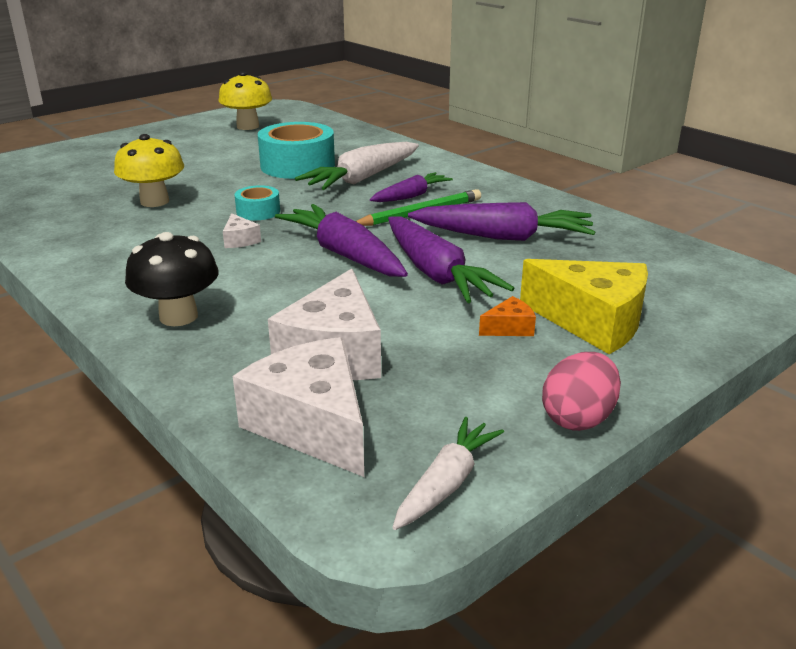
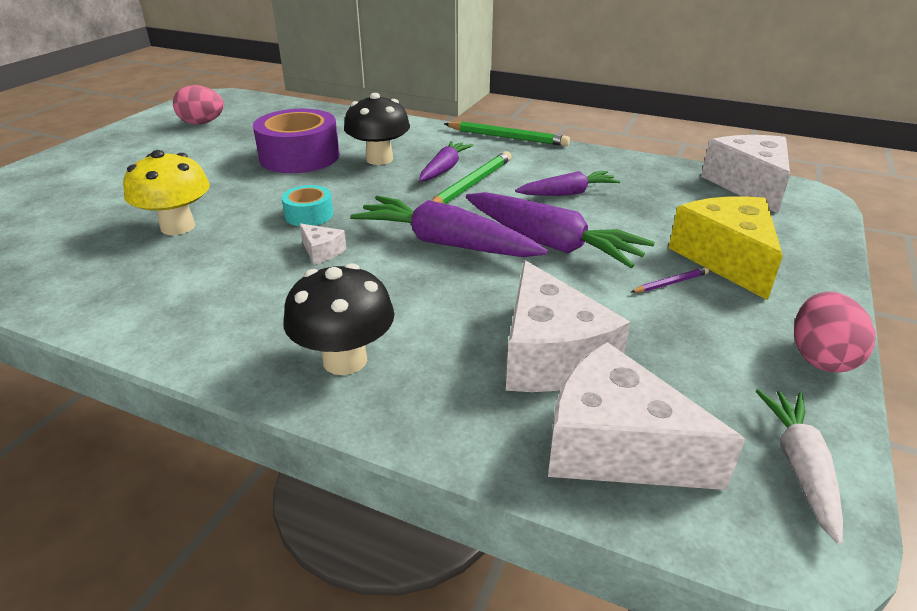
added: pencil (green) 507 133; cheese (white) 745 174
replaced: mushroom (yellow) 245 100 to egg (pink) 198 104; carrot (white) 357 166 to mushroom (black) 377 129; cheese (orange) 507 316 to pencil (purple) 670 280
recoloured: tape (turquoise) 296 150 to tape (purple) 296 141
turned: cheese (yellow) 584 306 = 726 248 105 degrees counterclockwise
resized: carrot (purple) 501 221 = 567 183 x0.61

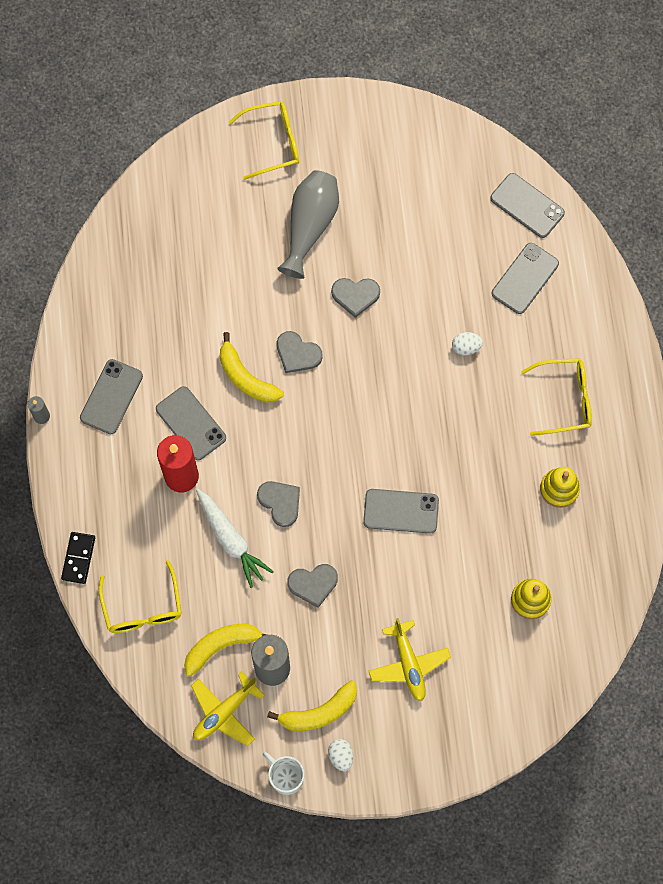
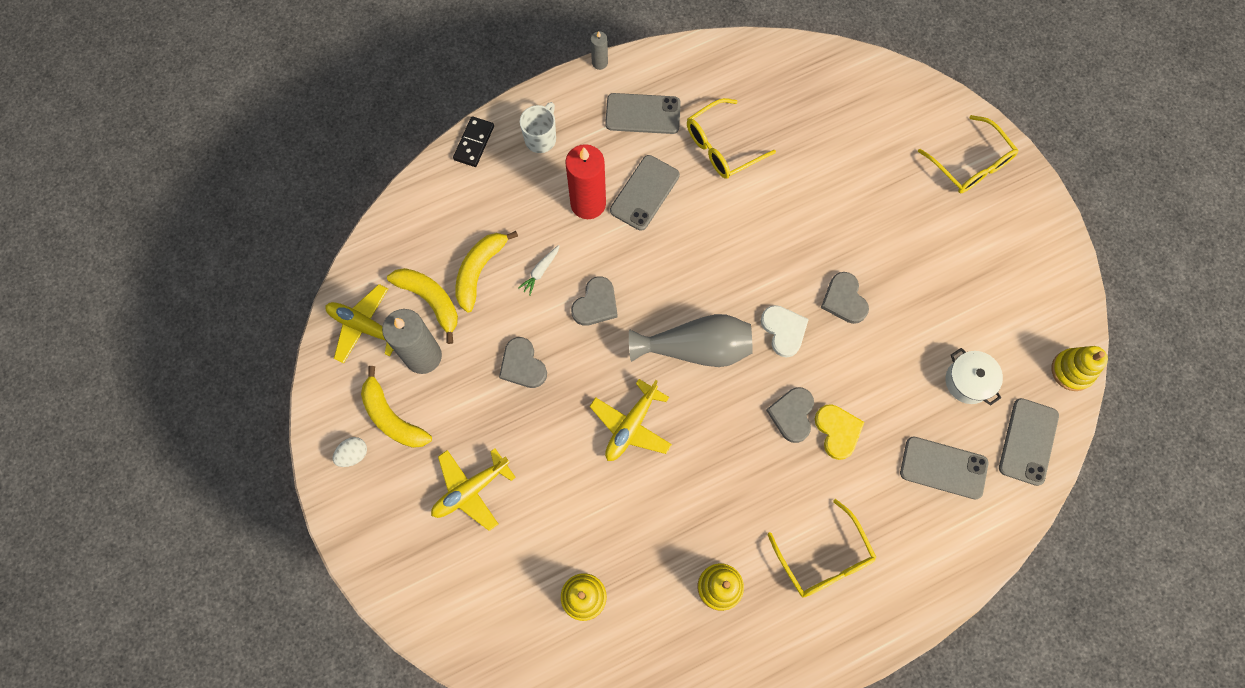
added: heart (white) 785 331; pot (white) 974 377; stacking toy (yellow) 1079 368
moved: glasses (yellow) 140 596 to 731 138; banana (yellow) 252 367 to 486 272; mug (white) 283 773 to 538 127; vase (grey) 308 224 to 691 340; heart (grey) 300 352 to 790 415
replaced: phone (grey) 401 511 to plane (yellow) 630 420; egg (white) 467 343 to heart (yellow) 840 432
turned: domino (black) 78 558 = 473 141 60 degrees counterclockwise
resized: carrot (white) 235 538 = 539 270 x0.50

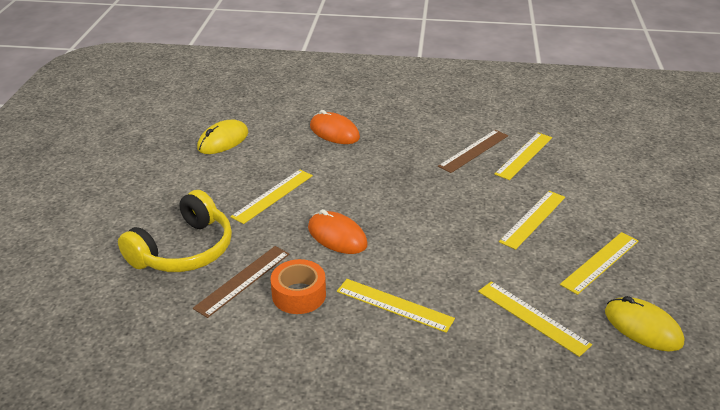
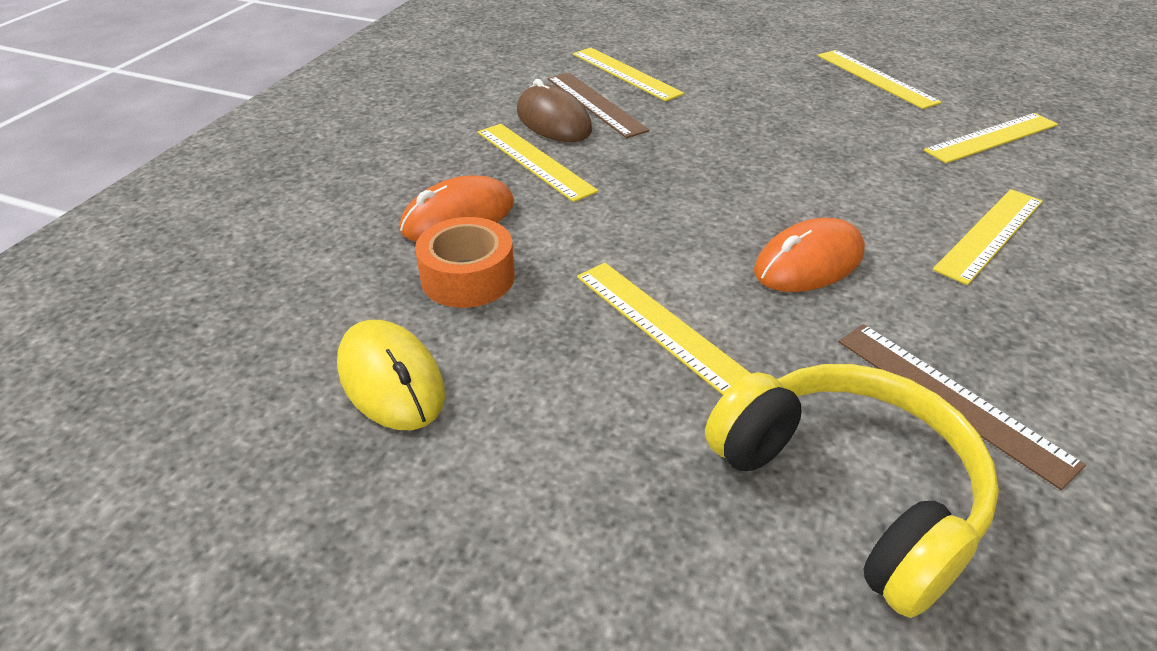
removed: mouse (yellow) 644 324
added: mouse (brown) 554 110
moved: tape (orange) 298 286 to 465 262; ruler (yellow) 532 220 to 537 163

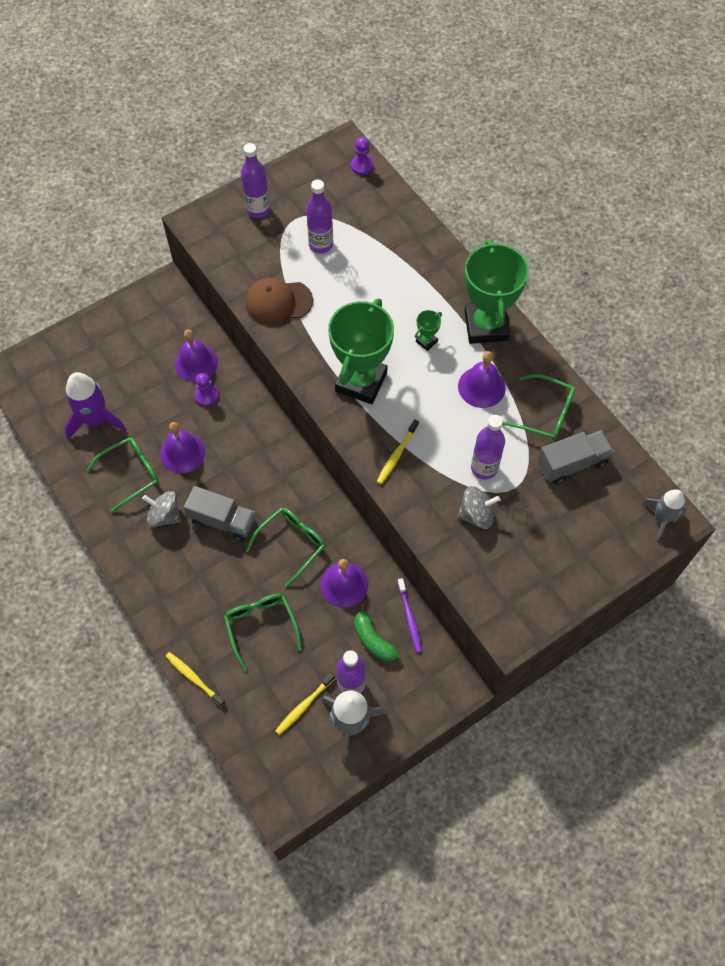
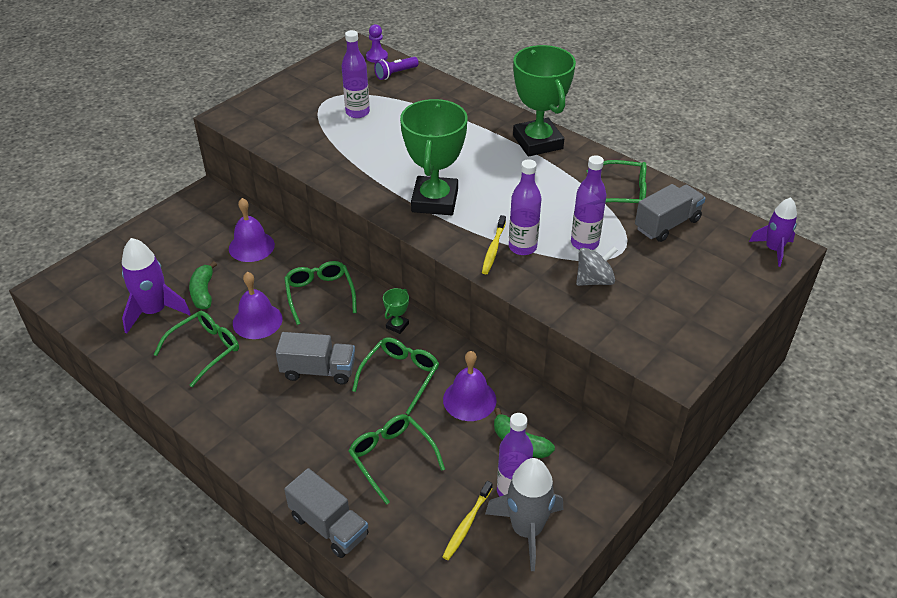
removed: spinning top (grey) 161 509; pawn (purple) 207 390; cap (brown) 279 301; toothbrush (purple) 409 615; bell (purple) 482 379
added: banana (green) 203 285; glasses (green) 320 293; flashlight (purple) 396 68
moved: bottle (purple) 255 180 to 525 207; trophy (green) 428 330 to 396 311
replaced: toothbrush (yellow) 195 679 to truck (grey) 326 513
recoloured: rocket (grey) 664 515 to rocket (purple) 773 232

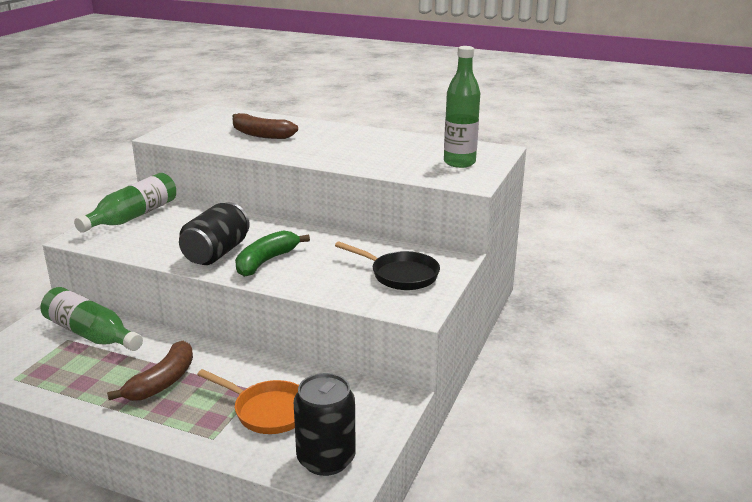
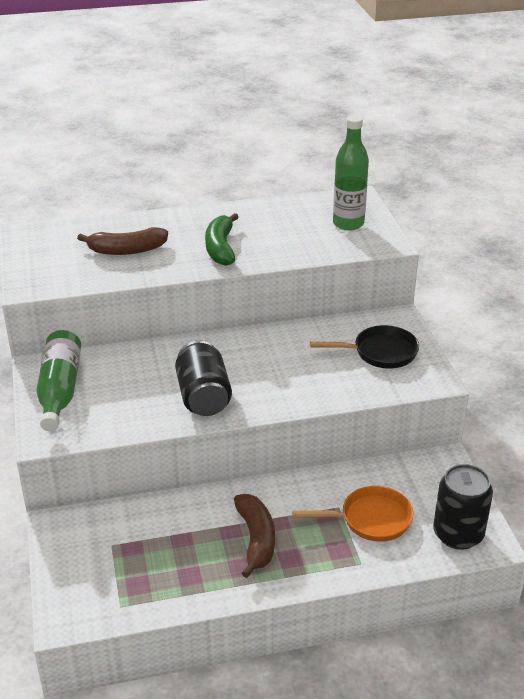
removed: bottle (green) 91 319
moved: banana (green) 272 253 to 222 239

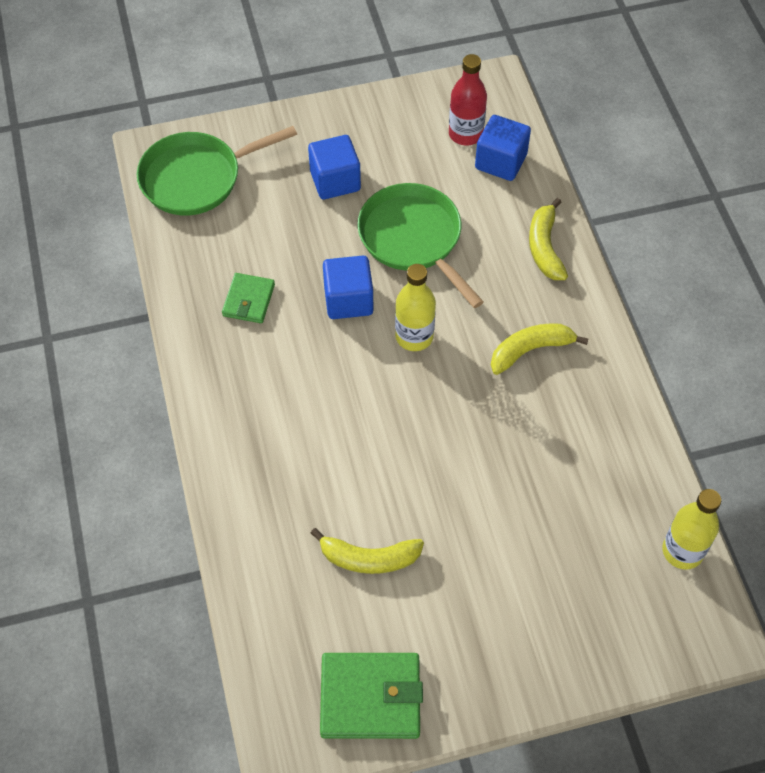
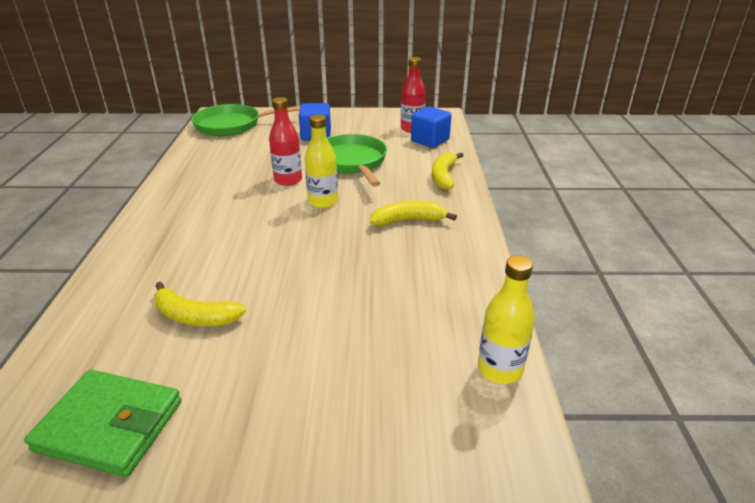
removed: wallet (green) 248 298
replaced: cube (blue) 348 287 to bottle (red) 285 141

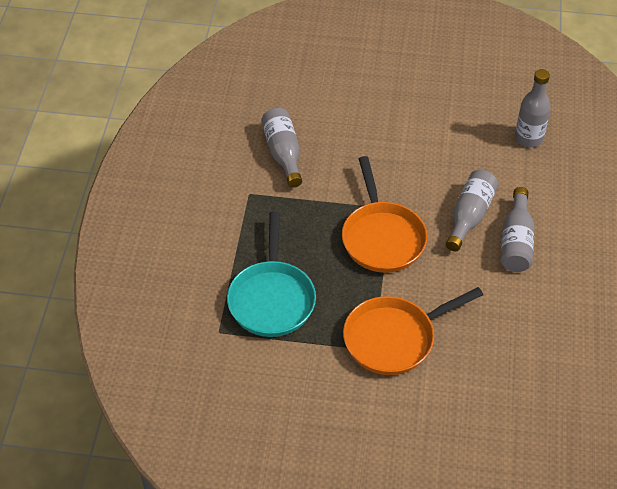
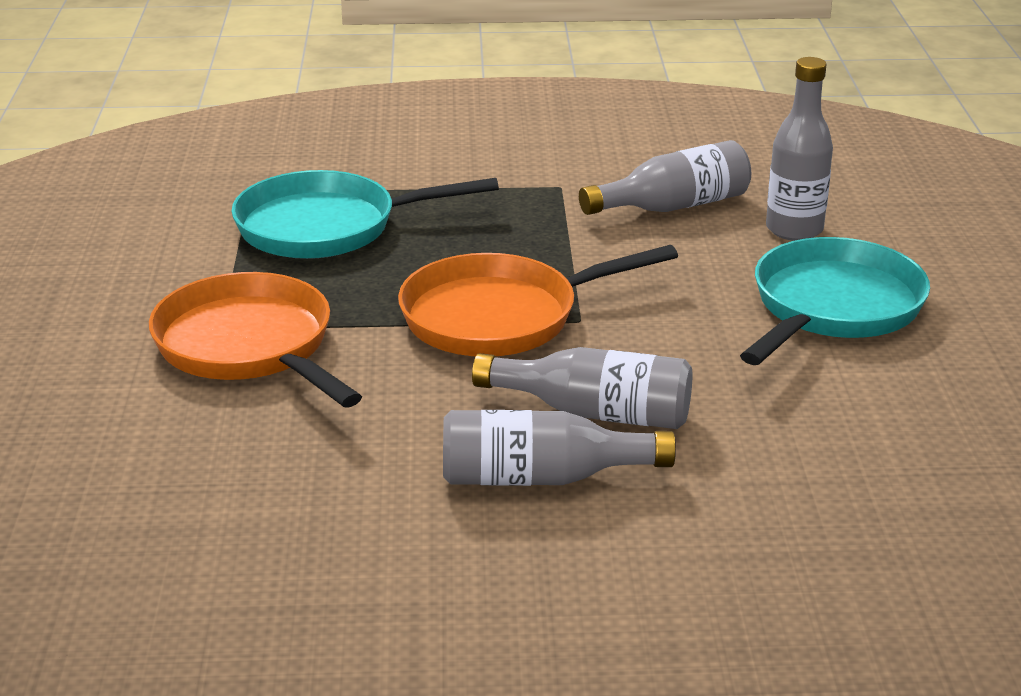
added: pan (turquoise) 835 301
moved: bottle (grey) 533 108 to 799 149

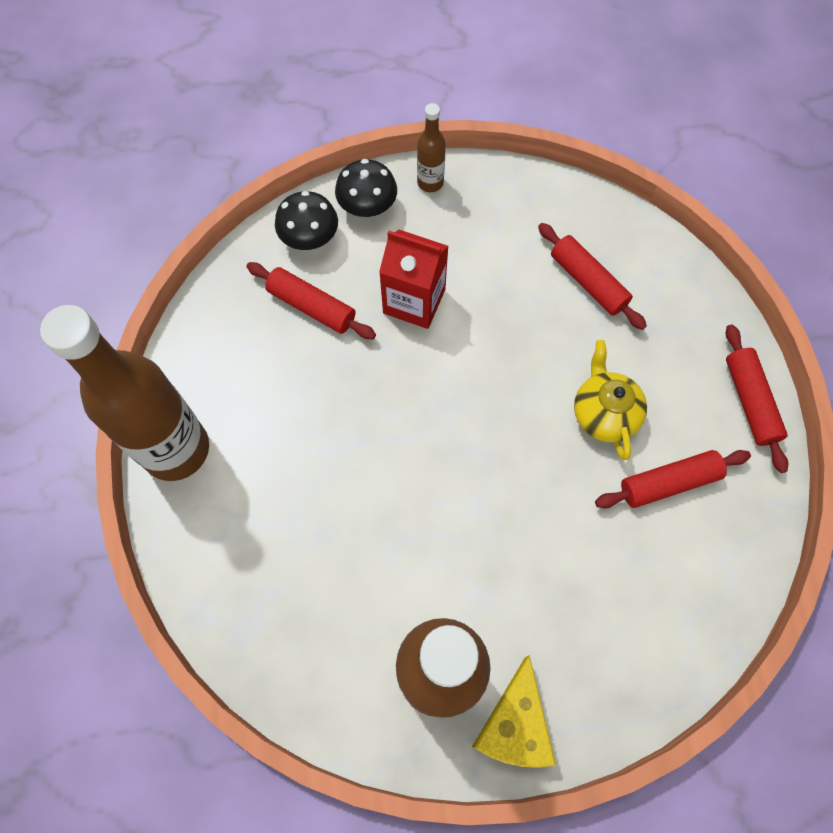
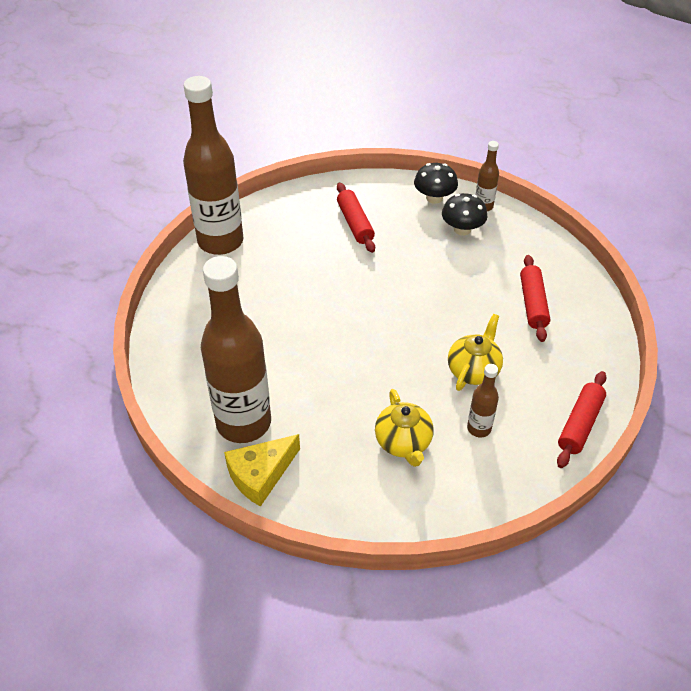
removed: carton (red) 414 279
added: teapot (yellow) 404 428
moved: mushroom (black) 306 220 to 465 214
replaced: rolling pin (red) 673 479 to bottle (brown) 483 401

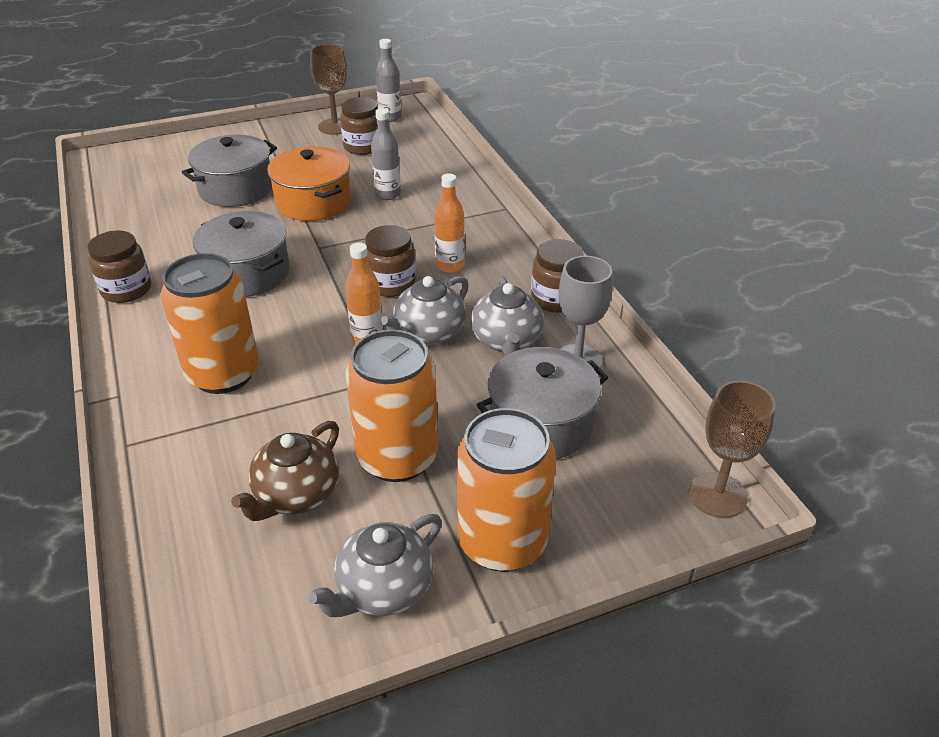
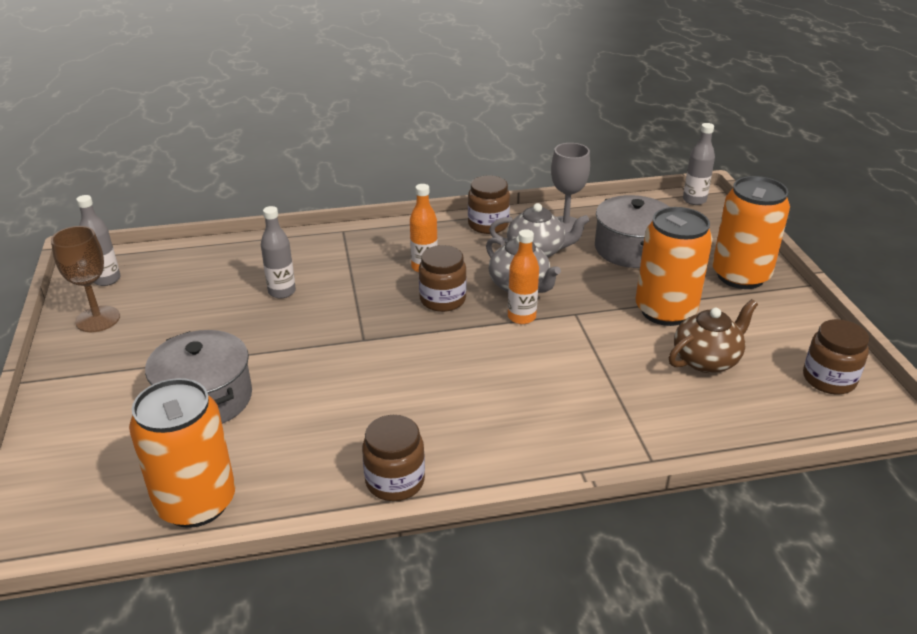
removed: pot (grey) 241 254; pot (orange) 309 183; teapot (grey) 375 565
moved: can (orange) 209 323 to 182 453; jar (brown) 359 126 to 836 356
replaced: goblet (brown) 732 449 to bottle (grey) 699 164
turned: teapot (brown) 285 471 = 713 336 75 degrees counterclockwise

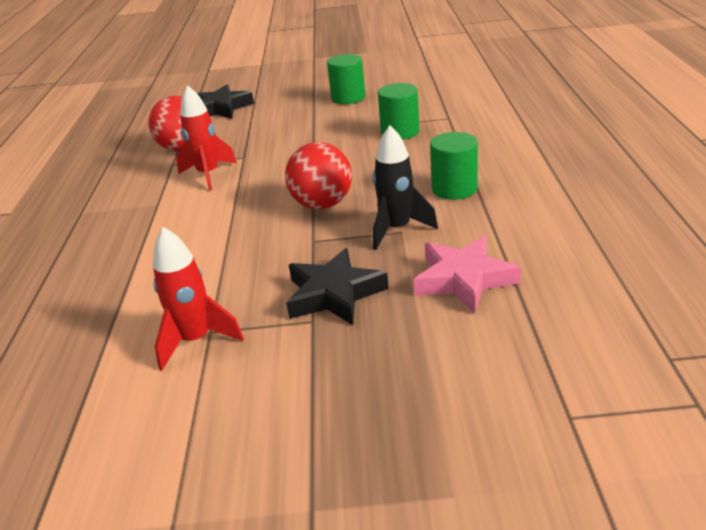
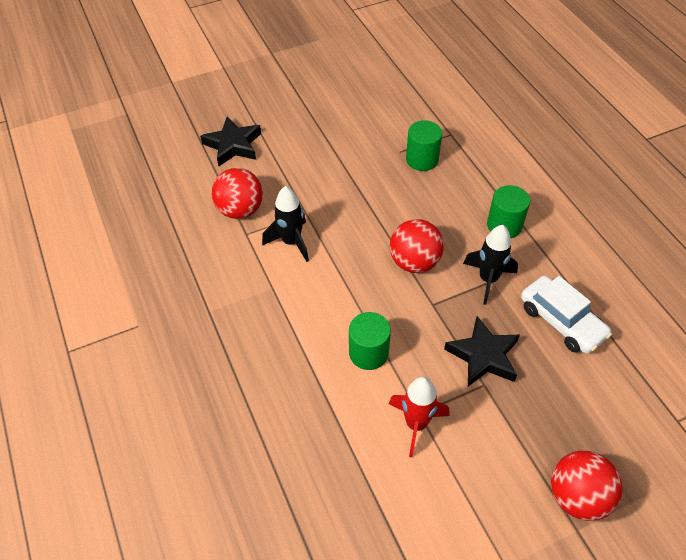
added: ball (red) 586 486
moved: cylinder (green) 346 79 to 370 341
replaced: star (pink) 467 274 to car (white) 566 315
recoloured: rocket (red) 206 138 to rocket (black) 285 224

